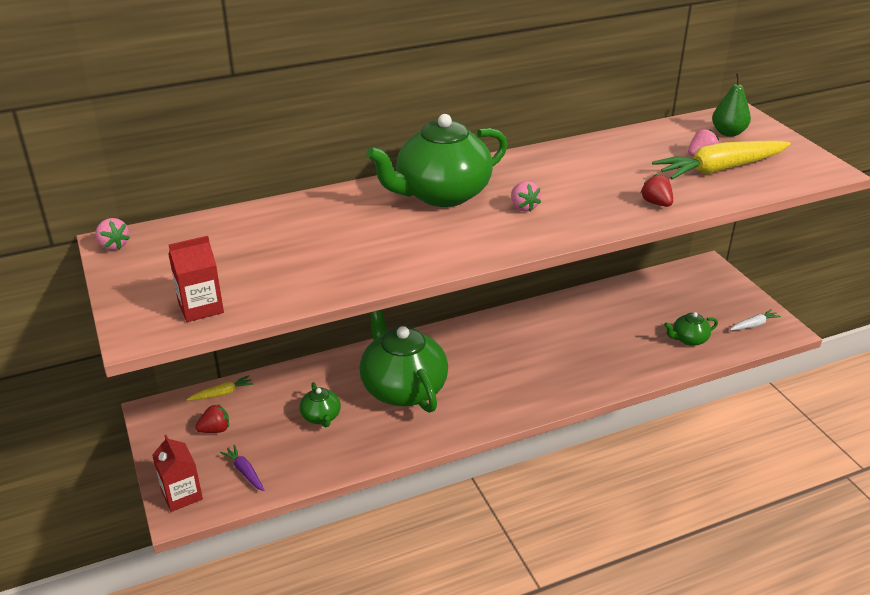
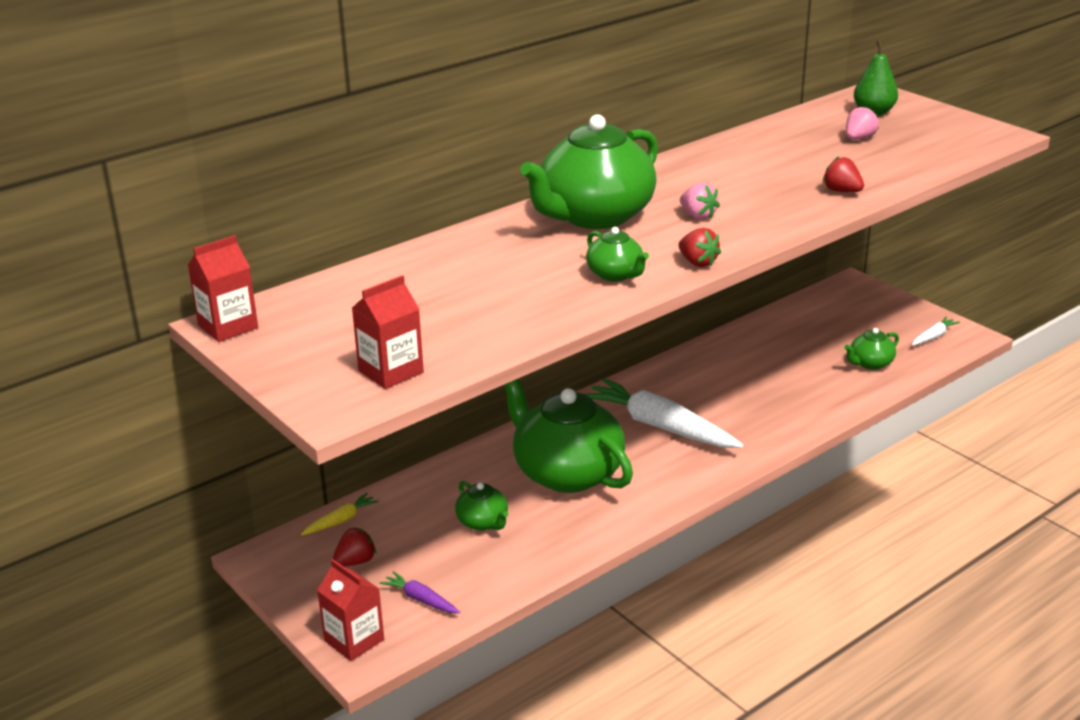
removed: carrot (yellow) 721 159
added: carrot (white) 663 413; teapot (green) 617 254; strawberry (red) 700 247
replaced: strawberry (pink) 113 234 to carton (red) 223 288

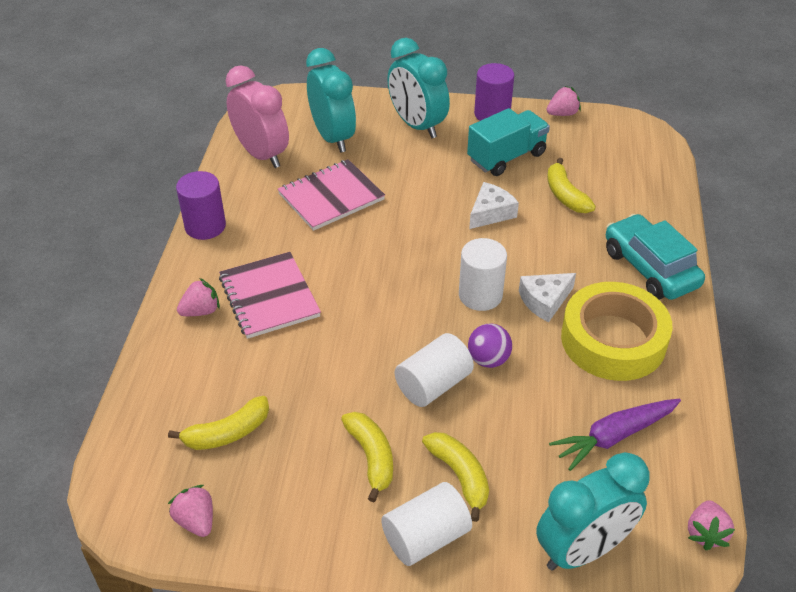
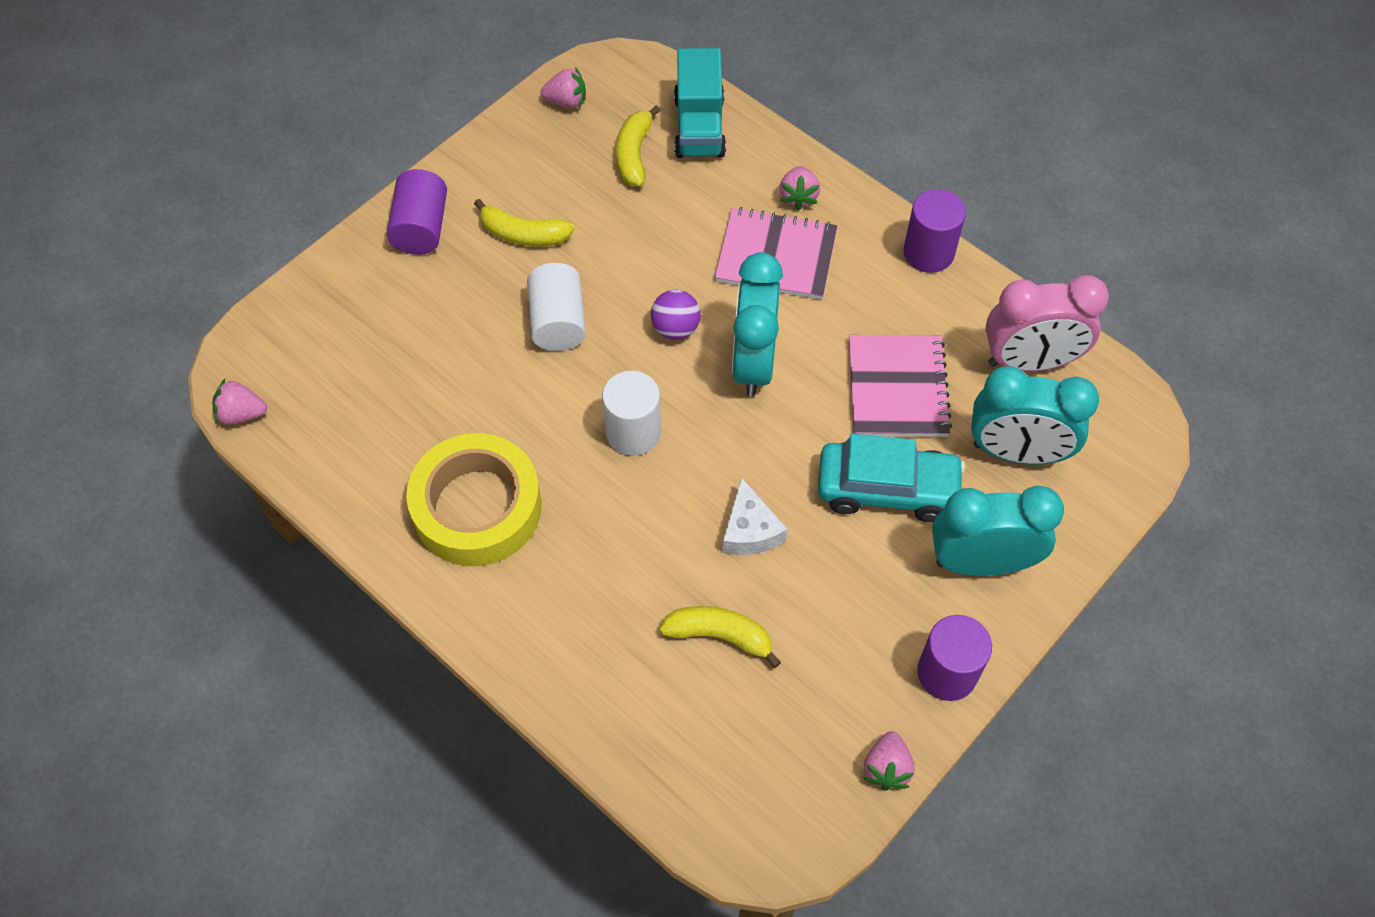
removed: banana (yellow) 455 477; cheese (white) 547 297; carrot (purple) 615 435
moved: truck (turquoise) 508 142 to 700 103; ball (purple) 490 345 to 676 315; clock (turquoise) 592 511 to 757 324; car (turquoise) 655 257 to 891 478
recoloured: cylinder (white) 426 524 to cylinder (purple) 417 212
turned: strawberry (pink) 711 525 = 239 402 45 degrees counterclockwise

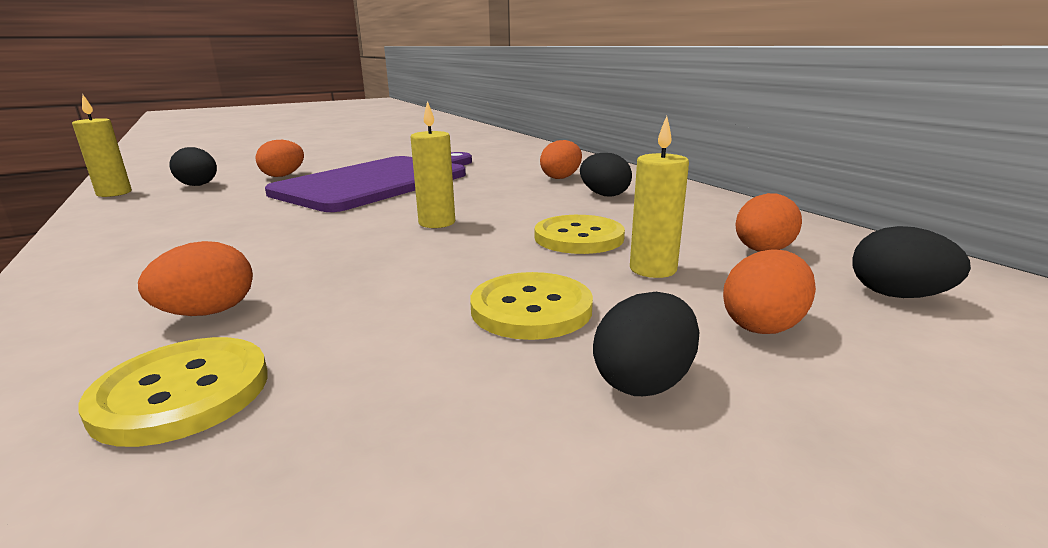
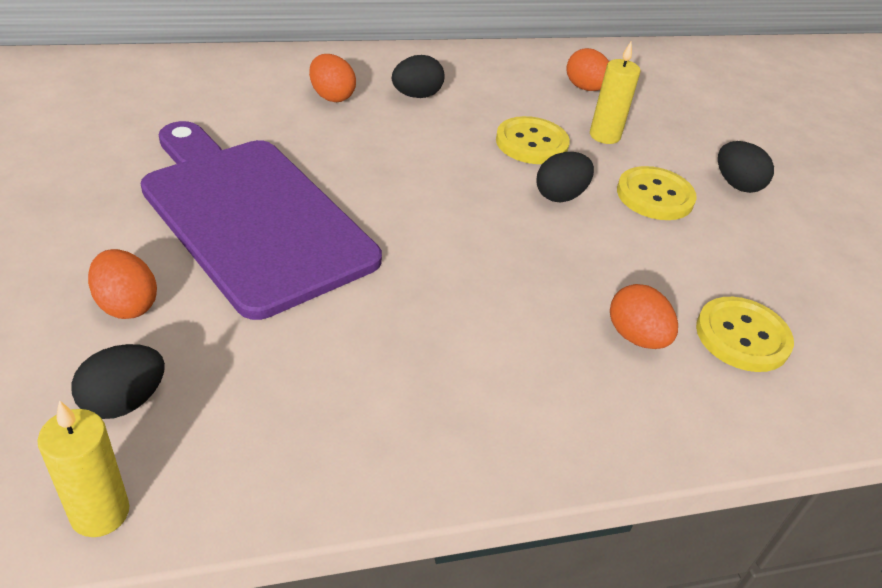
removed: candle (yellow) 433 164; egg (orange) 769 292
moved: egg (black) 912 262 to 565 177

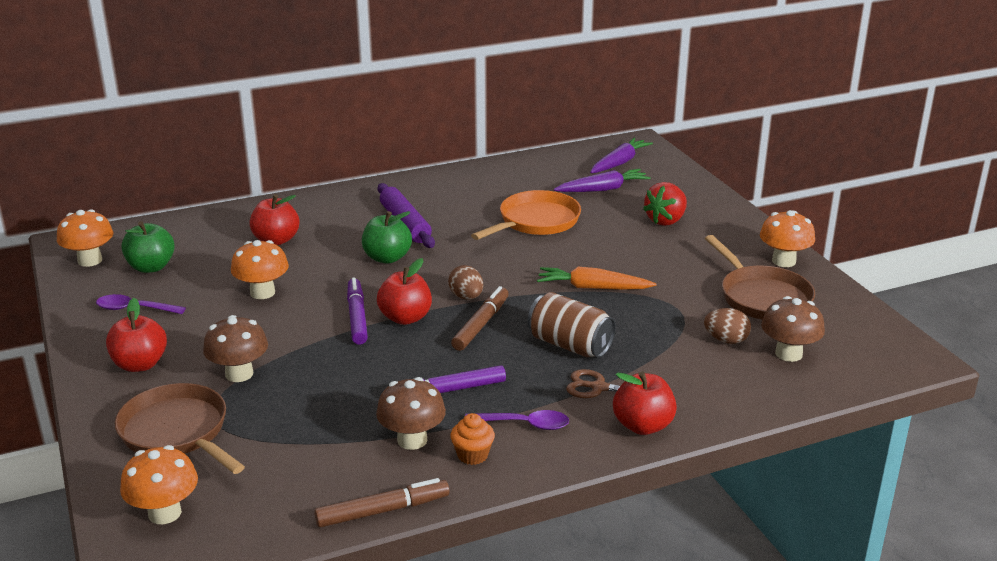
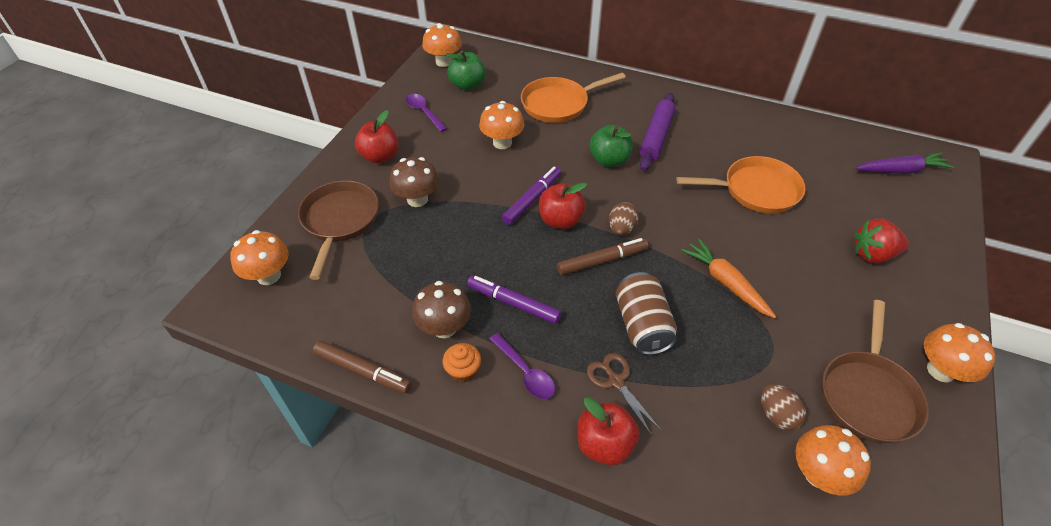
removed: carrot (purple) 602 180
replaced: apple (red) 274 219 to pan (orange) 573 98
recoloured: mushroom (brown) 793 329 to mushroom (orange) 833 460

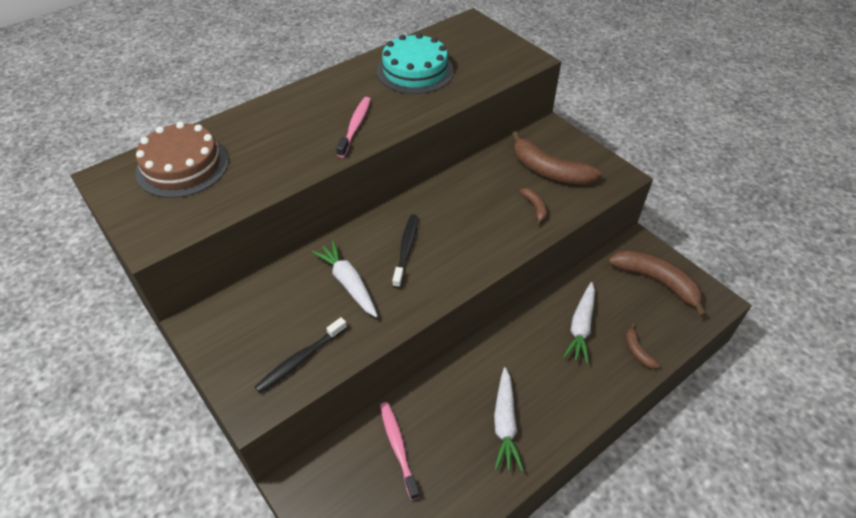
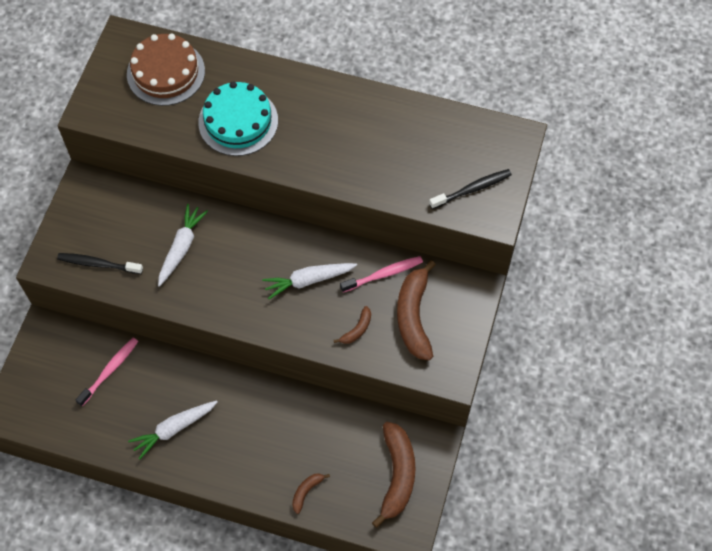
moved: toothbrush (pink) 353 127 to 381 274; cake (turquoise) 415 63 to 238 118; toothbrush (black) 405 251 to 470 189; carrot (white) 579 323 to 309 281

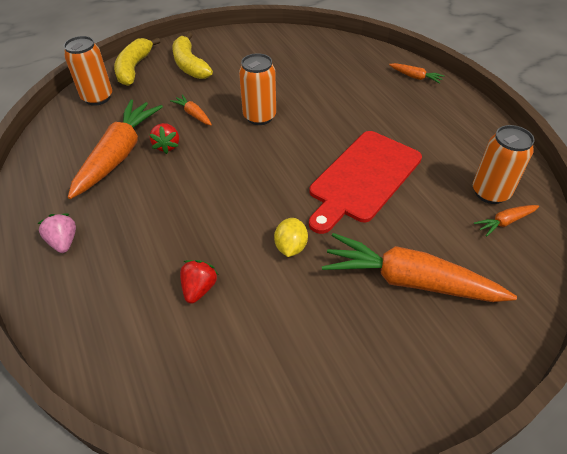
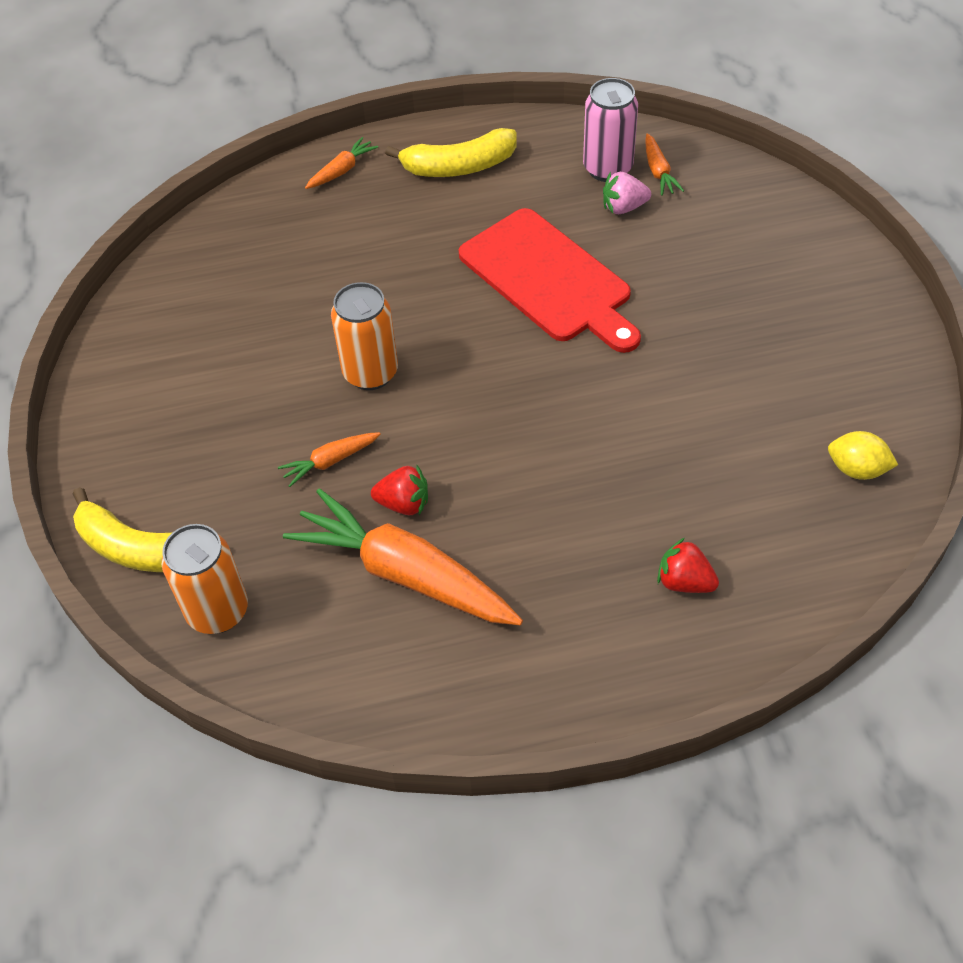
removed: carrot (orange) 419 267
moved: strawberry (pink) 56 233 to 627 193; banana (yellow) 192 55 to 451 152; strawberry (red) 199 282 to 688 565; lemon (yellow) 291 237 to 863 455
recoloured: can (orange) 504 164 to can (pink) 610 130

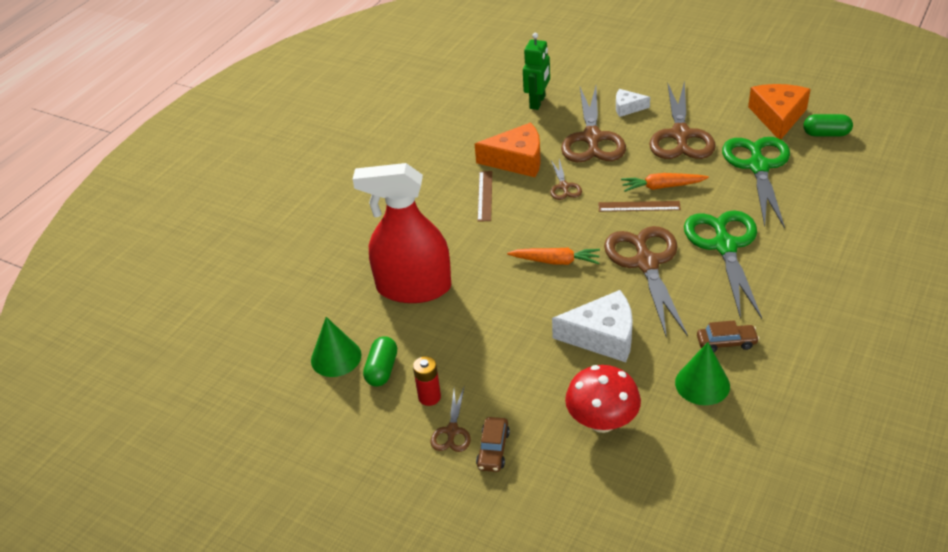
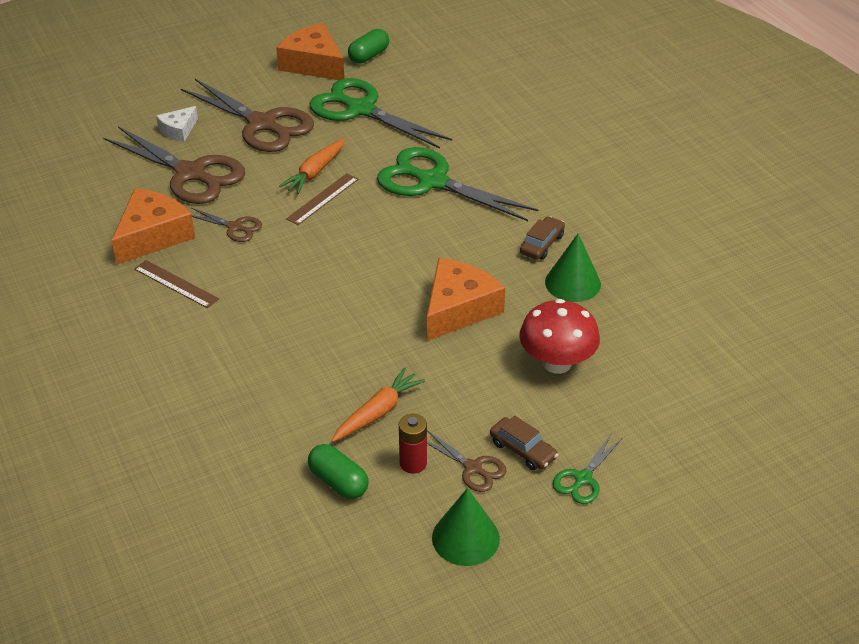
removed: spray bottle (red) 402 233; robot (green) 536 71; scissors (brown) 646 282
added: scissors (green) 587 469
moved: cone (green) 336 347 to 466 527; carrot (orange) 553 256 to 378 404
recoloured: cheese (white) 592 326 to cheese (orange) 466 299

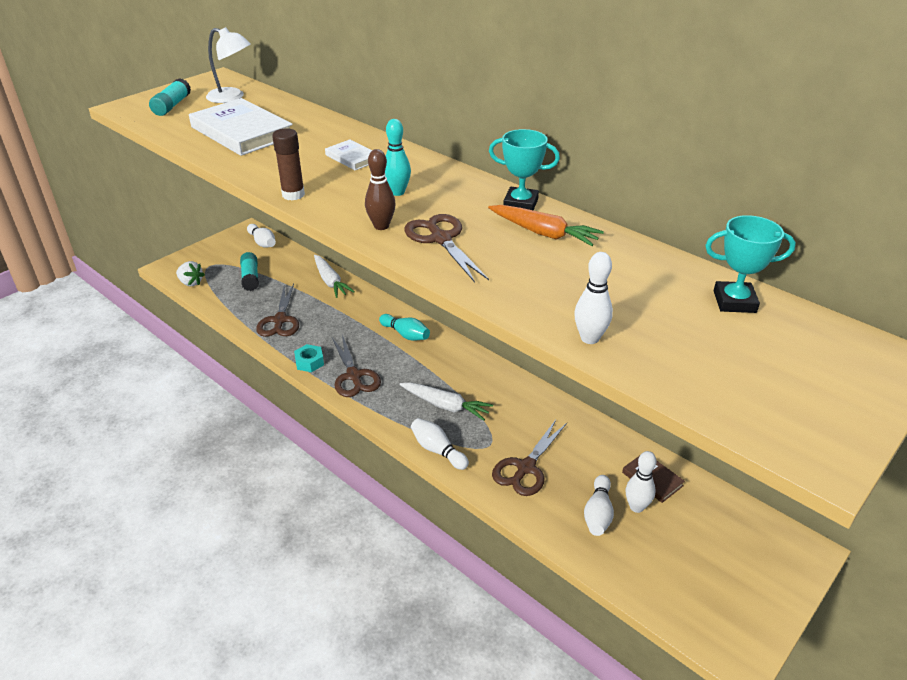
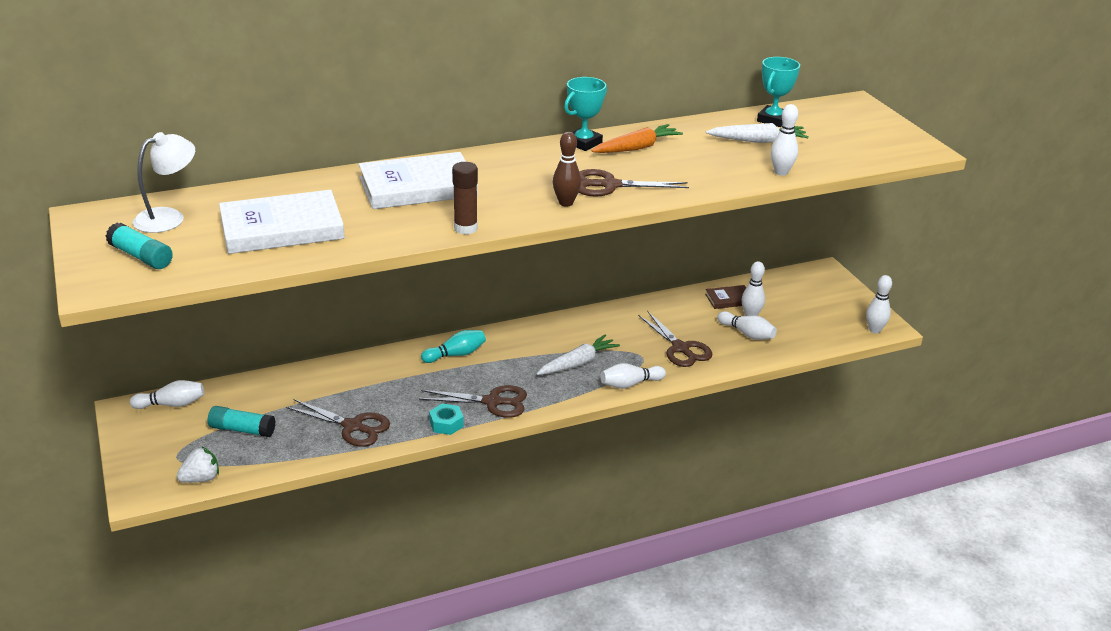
removed: bowling pin (turquoise) 398 157
added: bowling pin (white) 879 304
moved: carrot (white) 334 276 to 757 133
resized: book (white) 348 154 = 418 180 x2.06

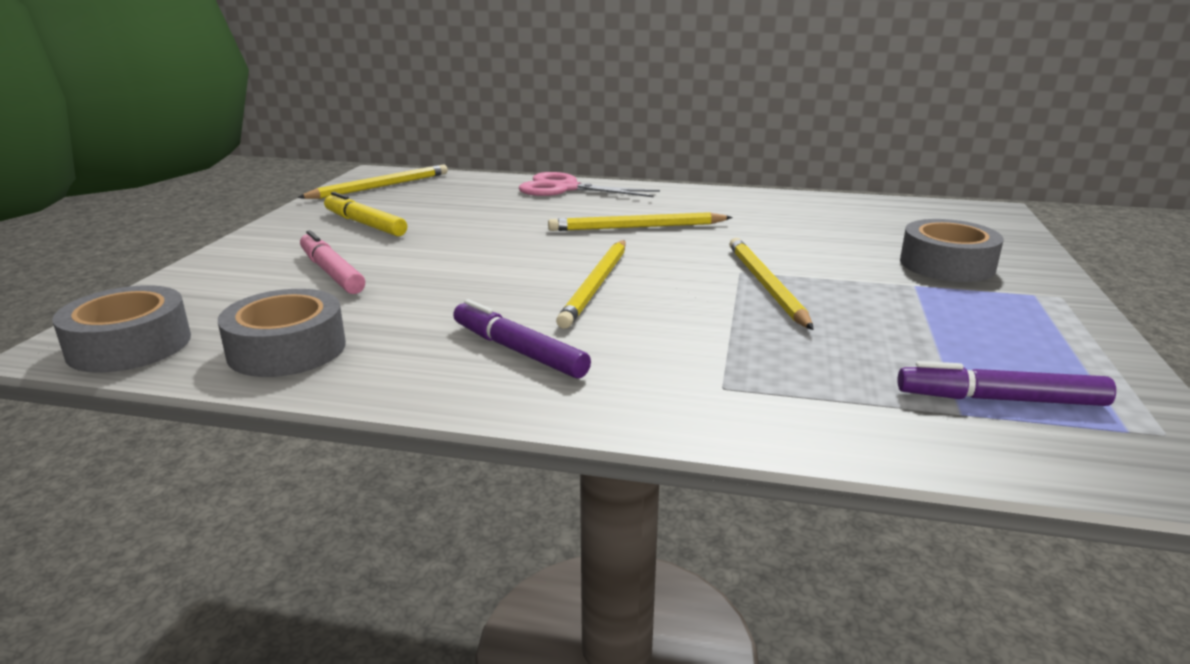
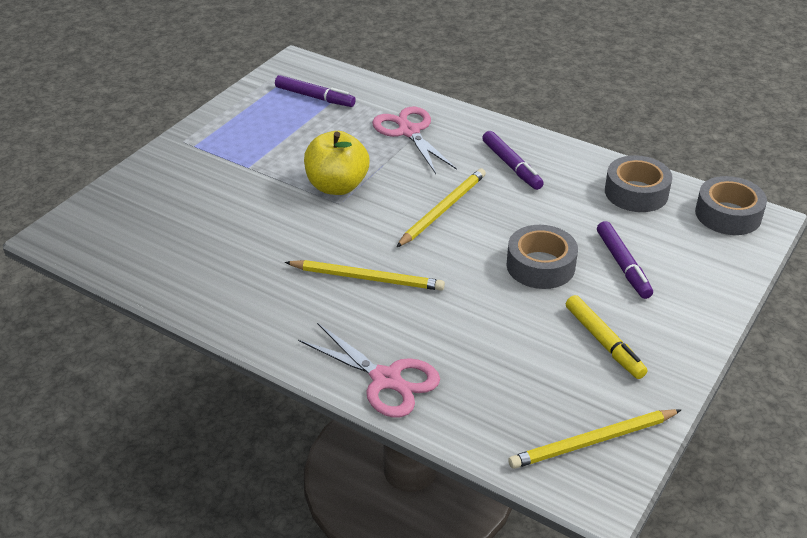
added: scissors (pink) 414 140
moved: tape (grey) 952 250 to 542 257
replaced: pencil (yellow) 771 284 to apple (yellow) 337 163
recoloured: marker (pink) 332 262 to marker (purple) 625 260

